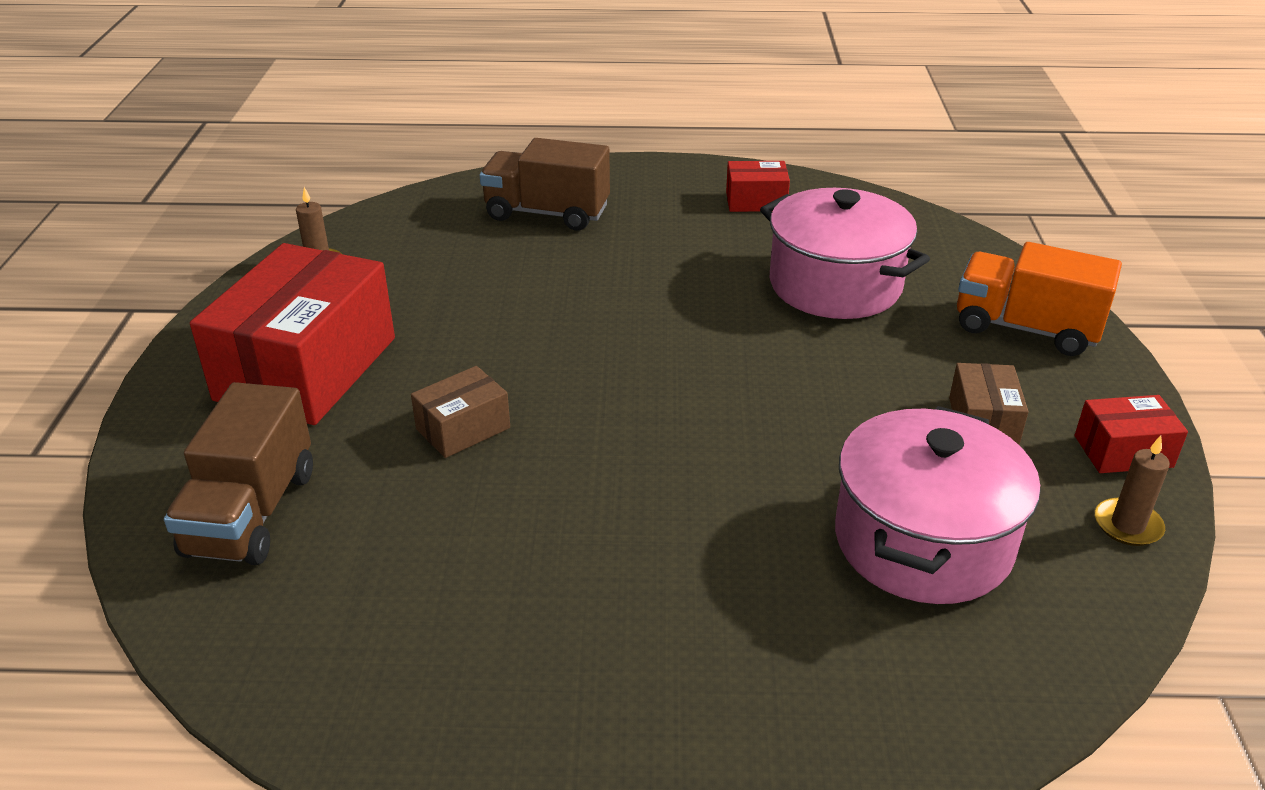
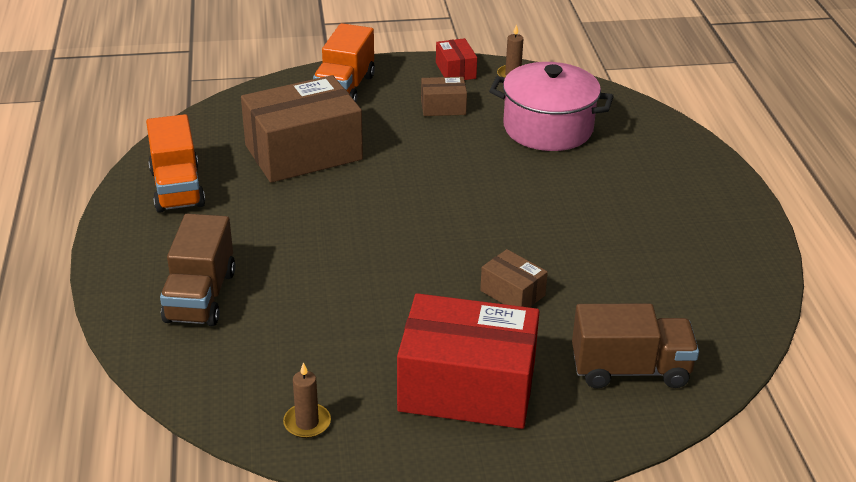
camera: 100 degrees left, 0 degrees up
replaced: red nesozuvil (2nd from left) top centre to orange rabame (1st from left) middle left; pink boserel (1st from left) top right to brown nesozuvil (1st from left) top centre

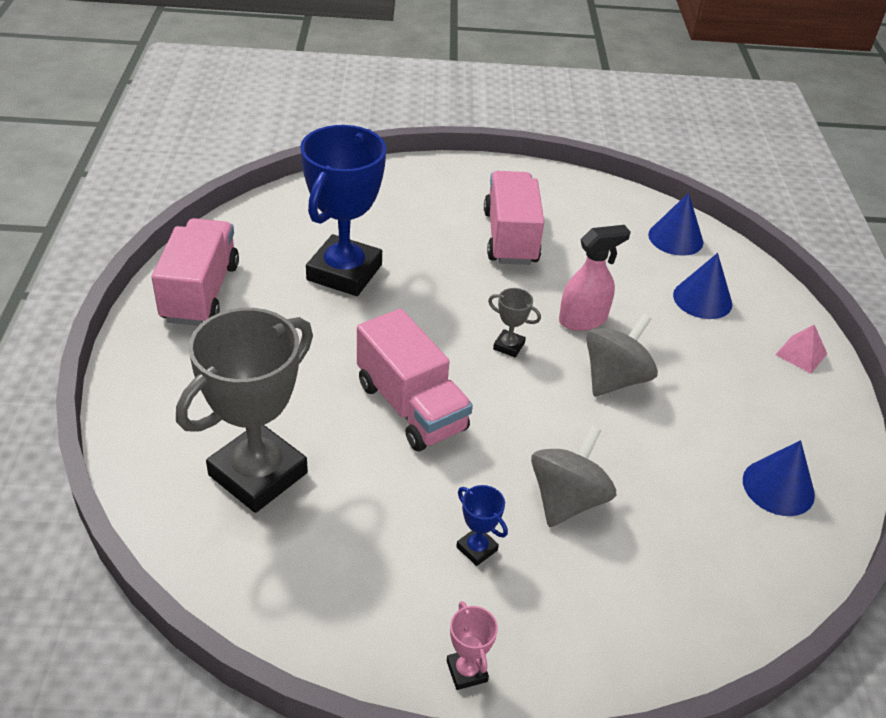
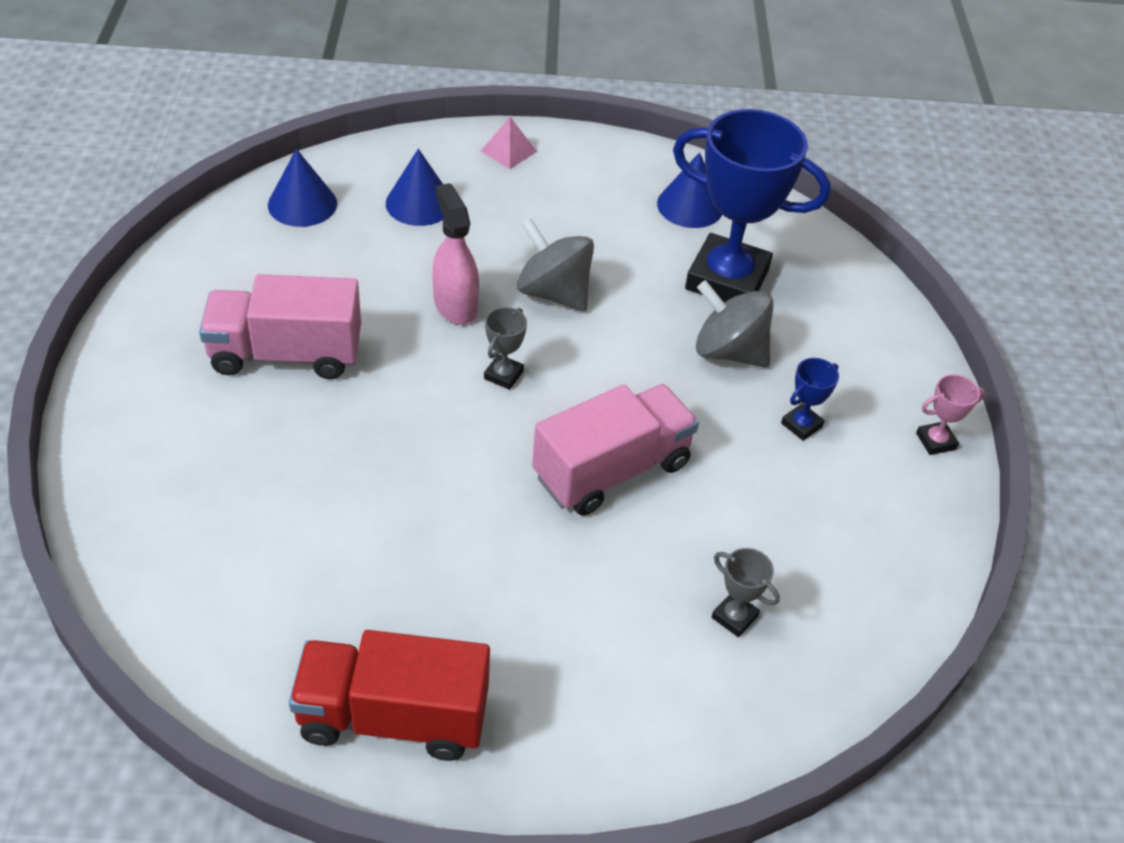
camera: 90 degrees left, 5 degrees up
moved: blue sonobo (1st from left) top centre to top right
recoloured: pink rabame (1st from left) middle left to red rabame bottom centre
resized: grey sonobo (1st from left in the first image) middle left = bottom centre x0.40

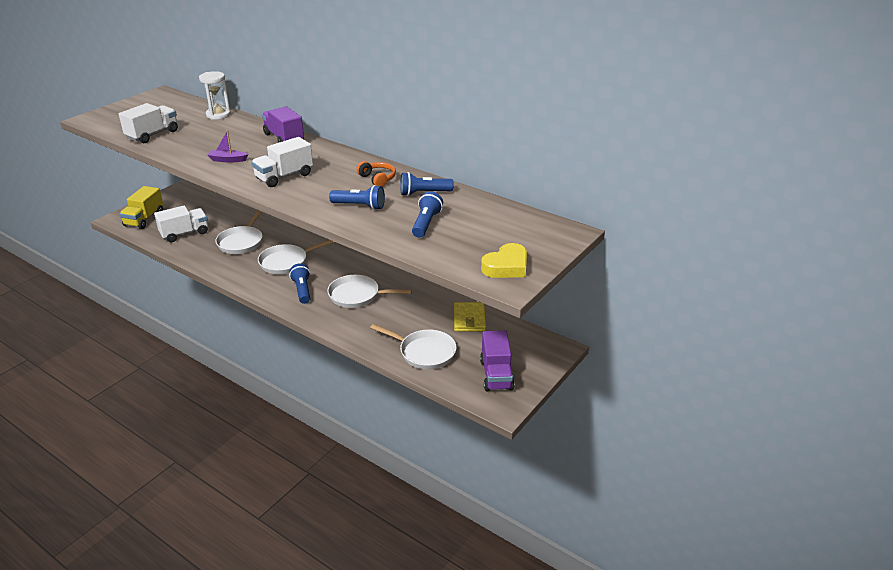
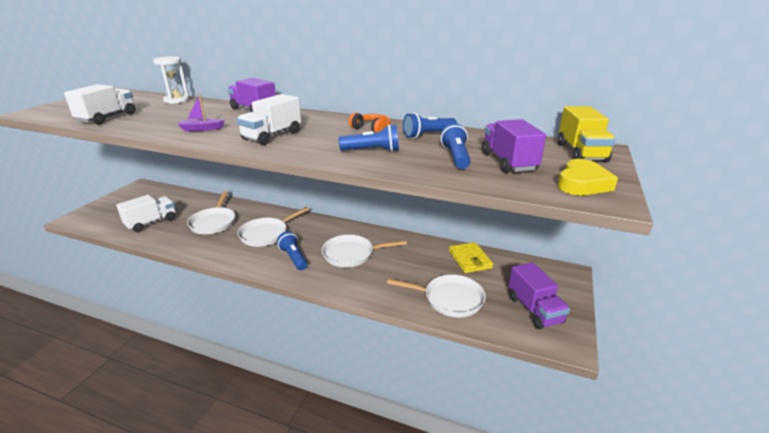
camera: 15 degrees left, 5 degrees down
added: purple rabame (2nd from left) middle right
moved: yellow rabame middle left to top right

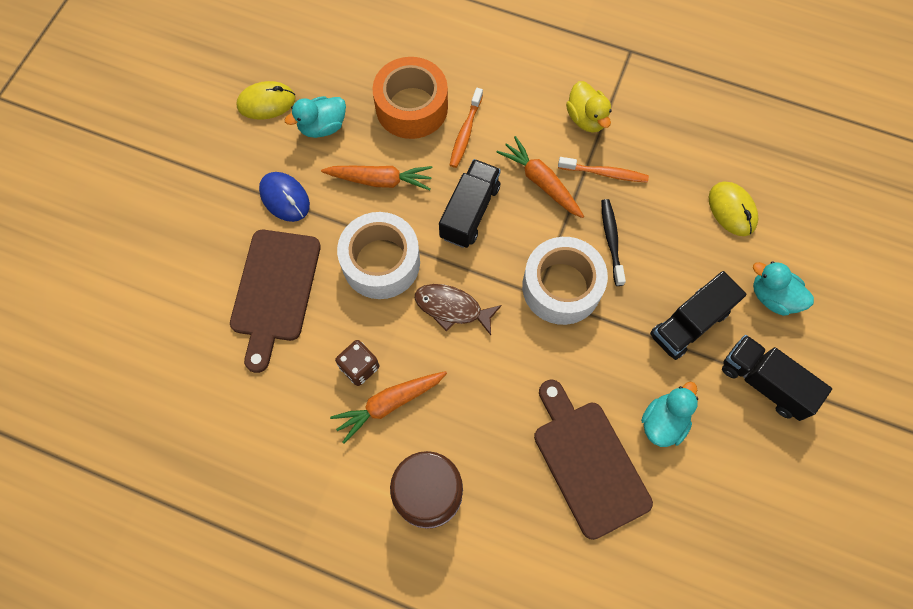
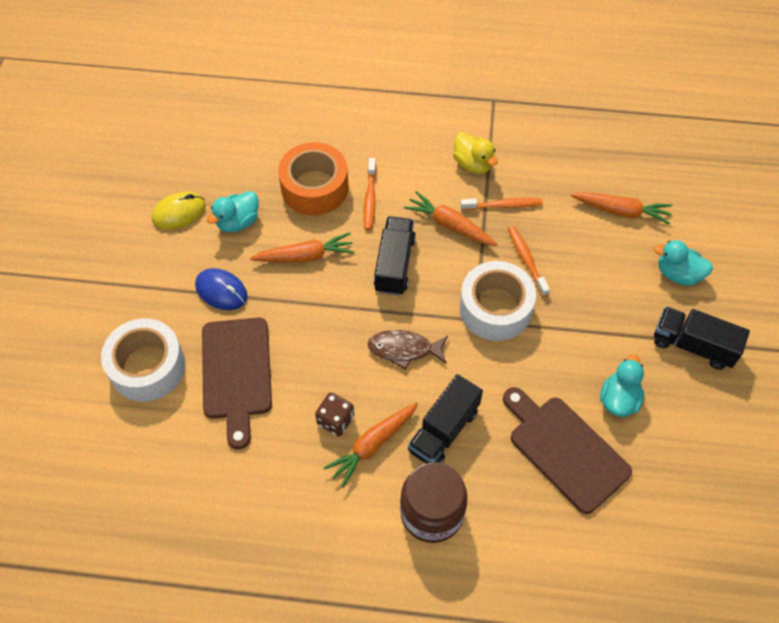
camera: 15 degrees left, 10 degrees down
moved: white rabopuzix (1st from left) centre to middle left; black rabame (2nd from left) middle right to bottom centre
replaced: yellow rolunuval (2nd from left) middle right to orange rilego (4th from left) middle right
recoloured: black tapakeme middle right to orange tapakeme (3rd from left) middle right

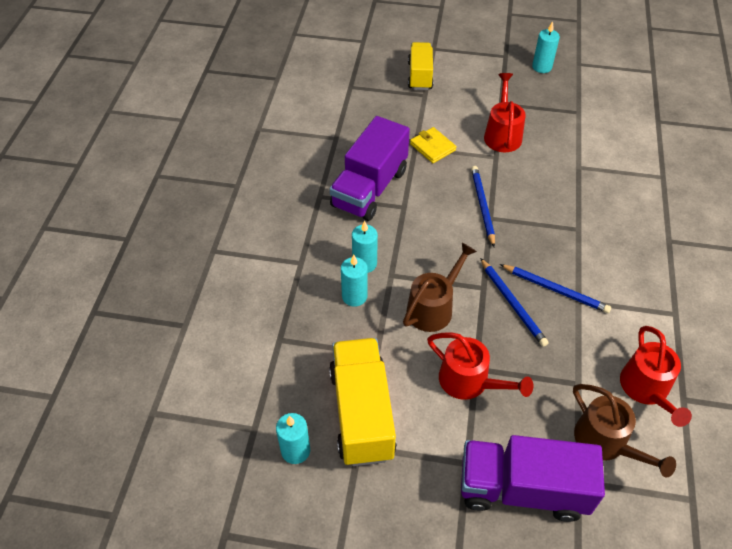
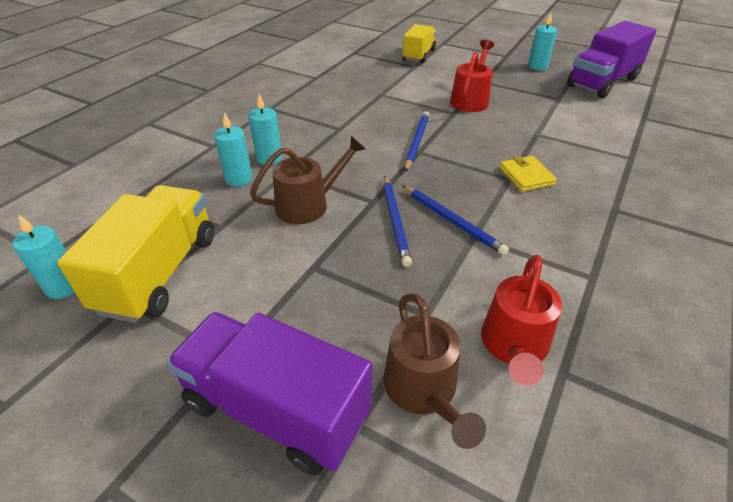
camera: 20 degrees right, 10 degrees down
removed: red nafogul (1st from left) bottom centre
moved: purple rabame (1st from left in the first image) top centre to purple rabame (2nd from left) top right; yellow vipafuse top centre to middle right

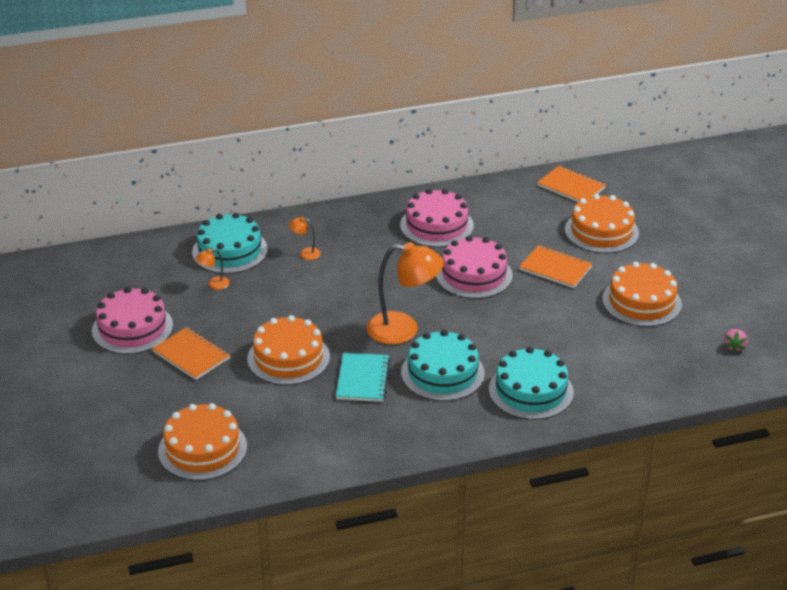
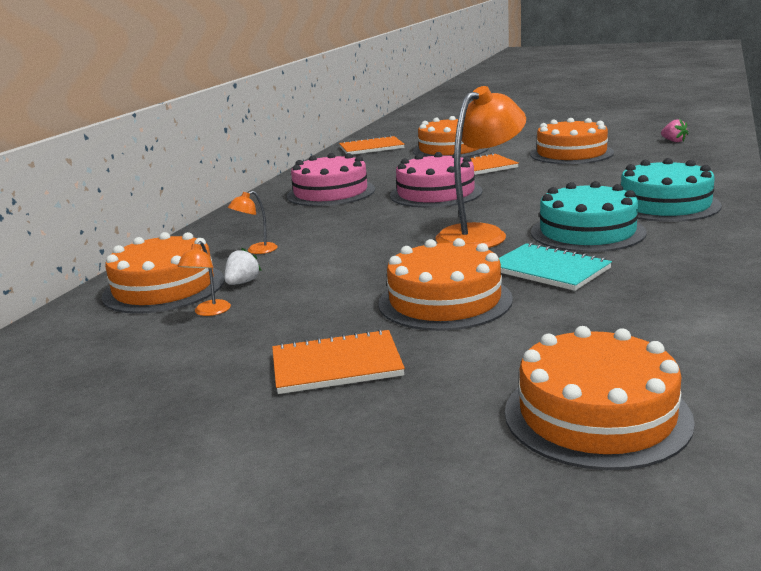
camera: 50 degrees left, 15 degrees down
removed: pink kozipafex (1st from left) middle left
added: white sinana middle left
recoloured: turquoise kozipafex (1st from left) middle left to orange kozipafex (1st from left) middle left

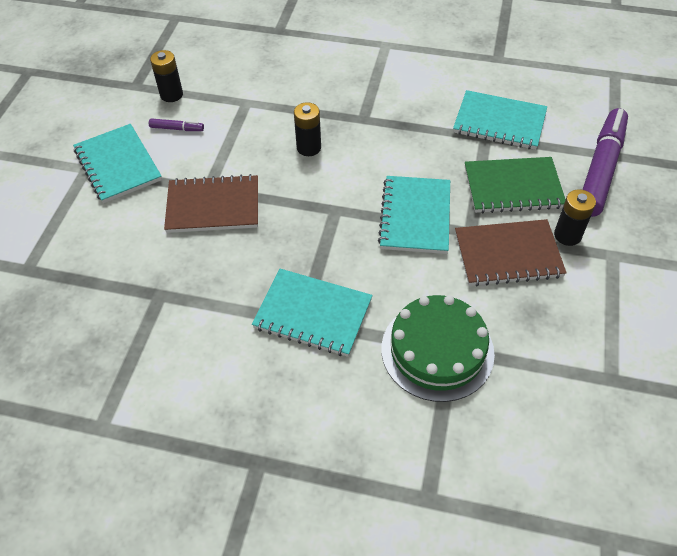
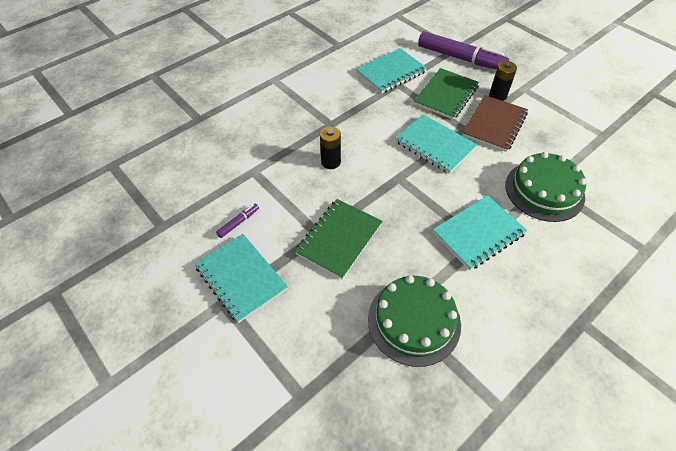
camera: 55 degrees left, 0 degrees up
removed: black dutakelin (1st from left) top left
added: green kozipafex (1st from left) bottom centre
recoloured: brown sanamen (1st from left) middle left to green sanamen (1st from left) centre
turned: turquoise sanamen (1st from left) top left = centre 45 degrees clockwise; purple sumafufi (2nd from left) top right = top right 150 degrees clockwise

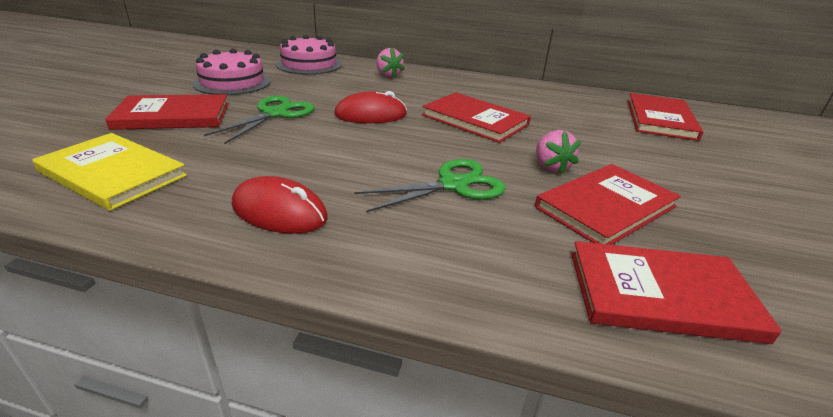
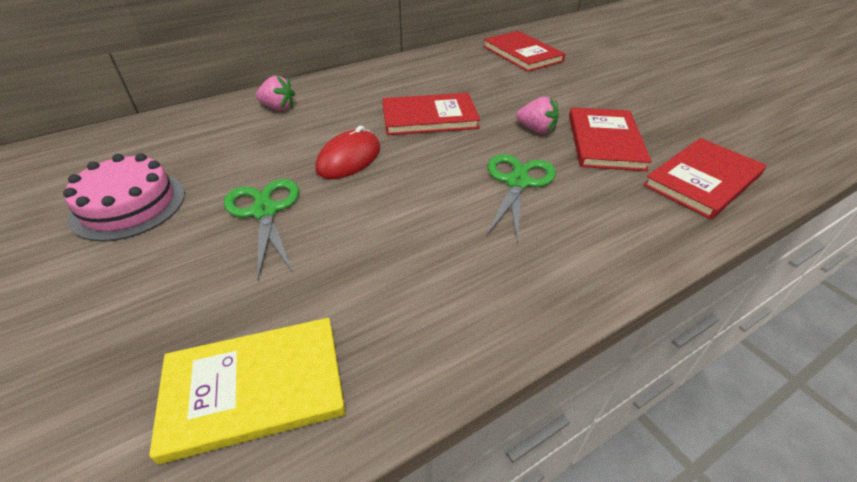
camera: 45 degrees left, 10 degrees up
removed: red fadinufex (1st from left) top left; red rolunuval (1st from left) centre; pink kozipafex (2nd from left) top centre

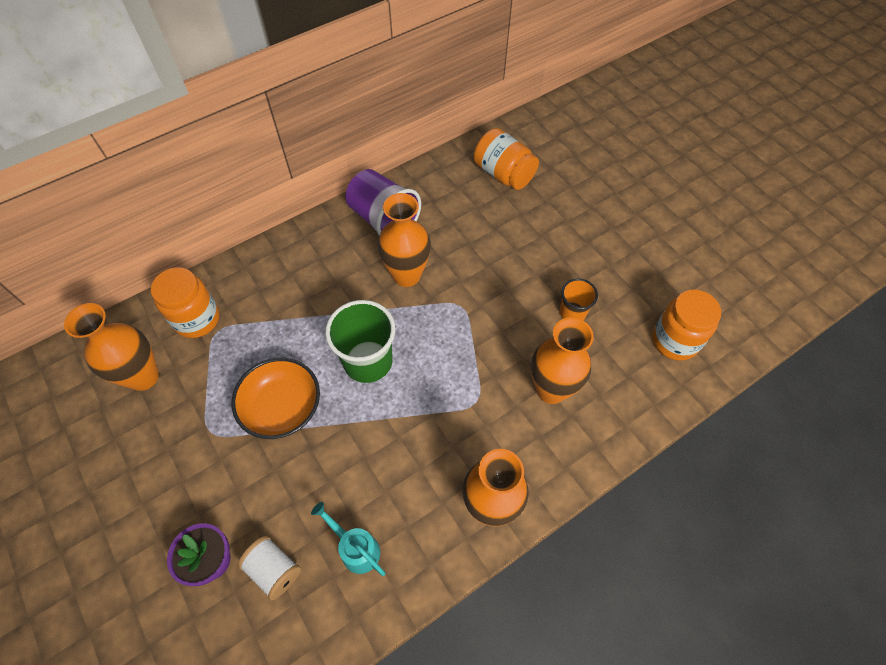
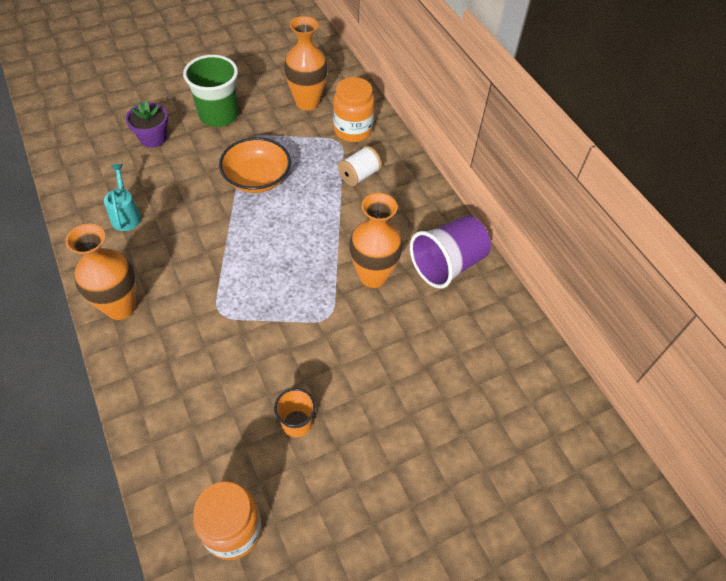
camera: 95 degrees right, 5 degrees down
removed: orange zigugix (2nd from left) top centre; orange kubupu (4th from left) centre
moved: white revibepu bottom left to top centre; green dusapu centre to top left
turned: turquoise nafogul bottom centre = middle left 60 degrees counterclockwise

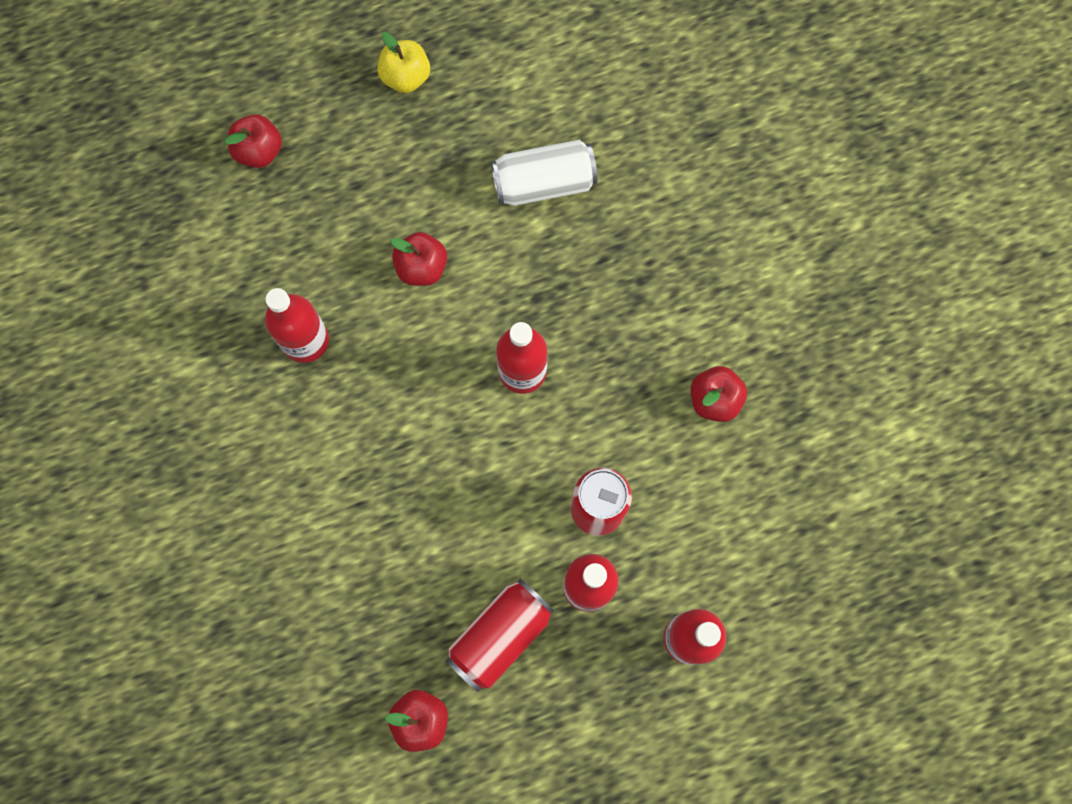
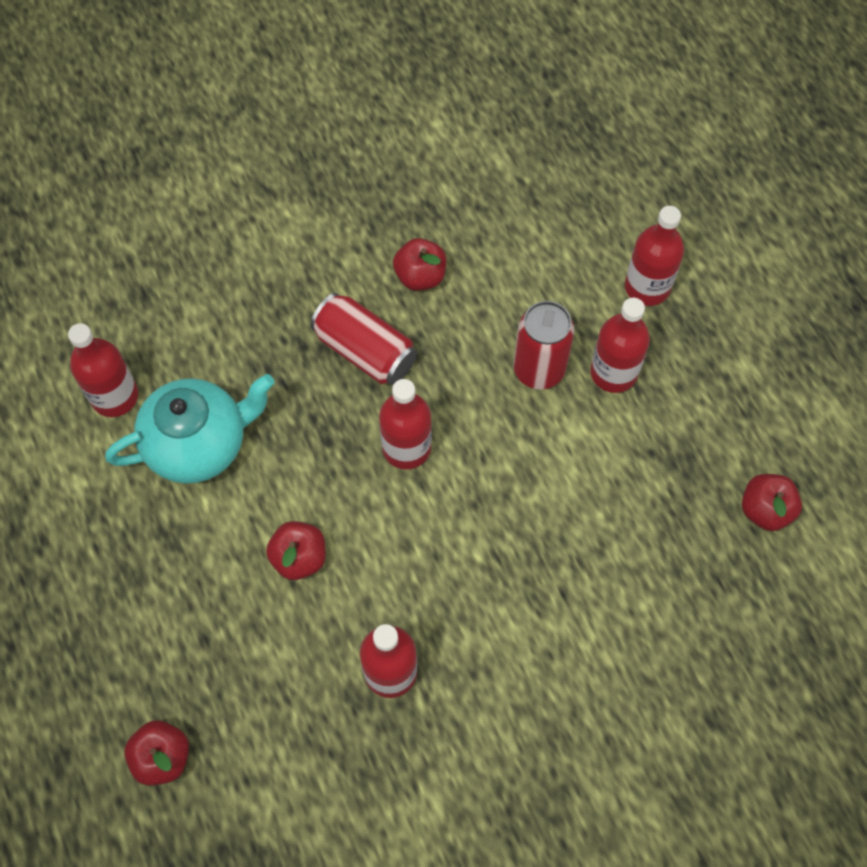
camera: 95 degrees left, 10 degrees down
removed: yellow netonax top centre
added: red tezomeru (1st from left) middle left
moved: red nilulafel (1st from left) bottom centre to centre
replaced: white nilulafel top centre to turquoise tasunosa middle left

